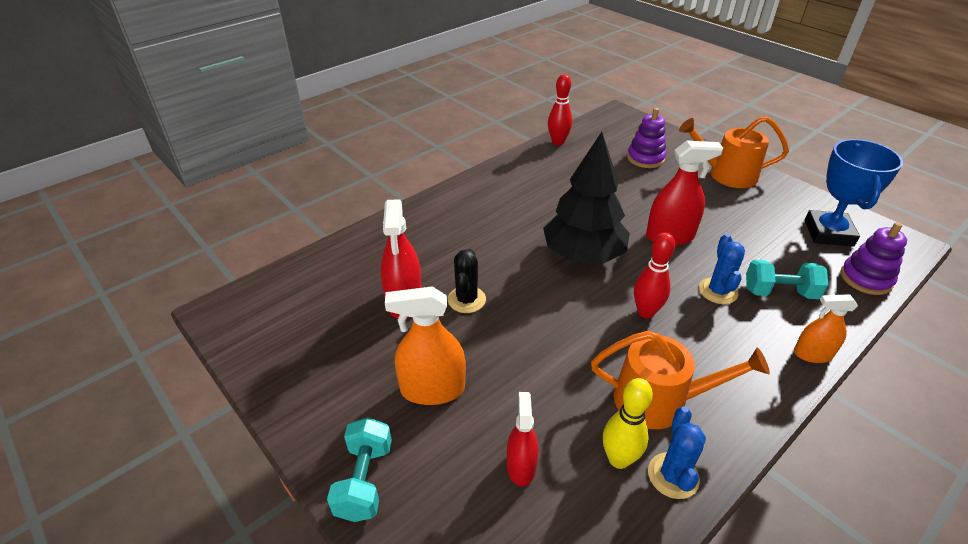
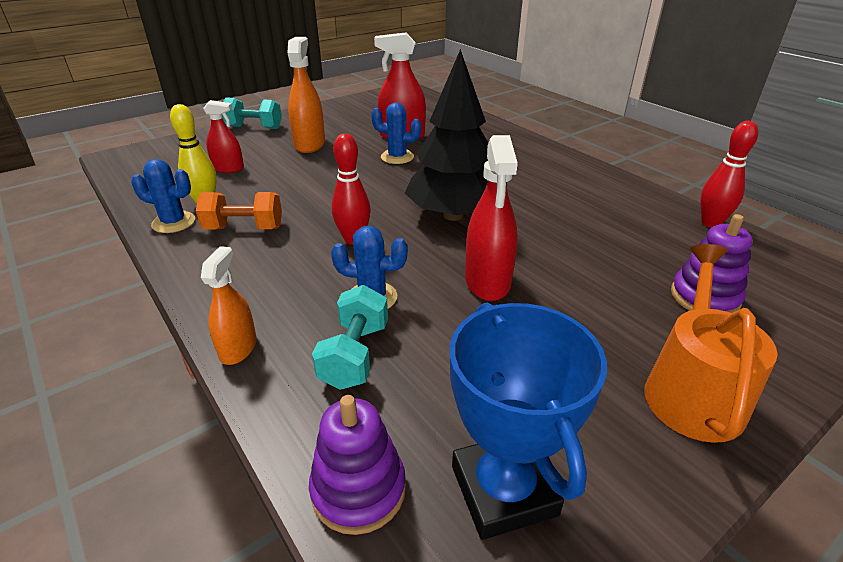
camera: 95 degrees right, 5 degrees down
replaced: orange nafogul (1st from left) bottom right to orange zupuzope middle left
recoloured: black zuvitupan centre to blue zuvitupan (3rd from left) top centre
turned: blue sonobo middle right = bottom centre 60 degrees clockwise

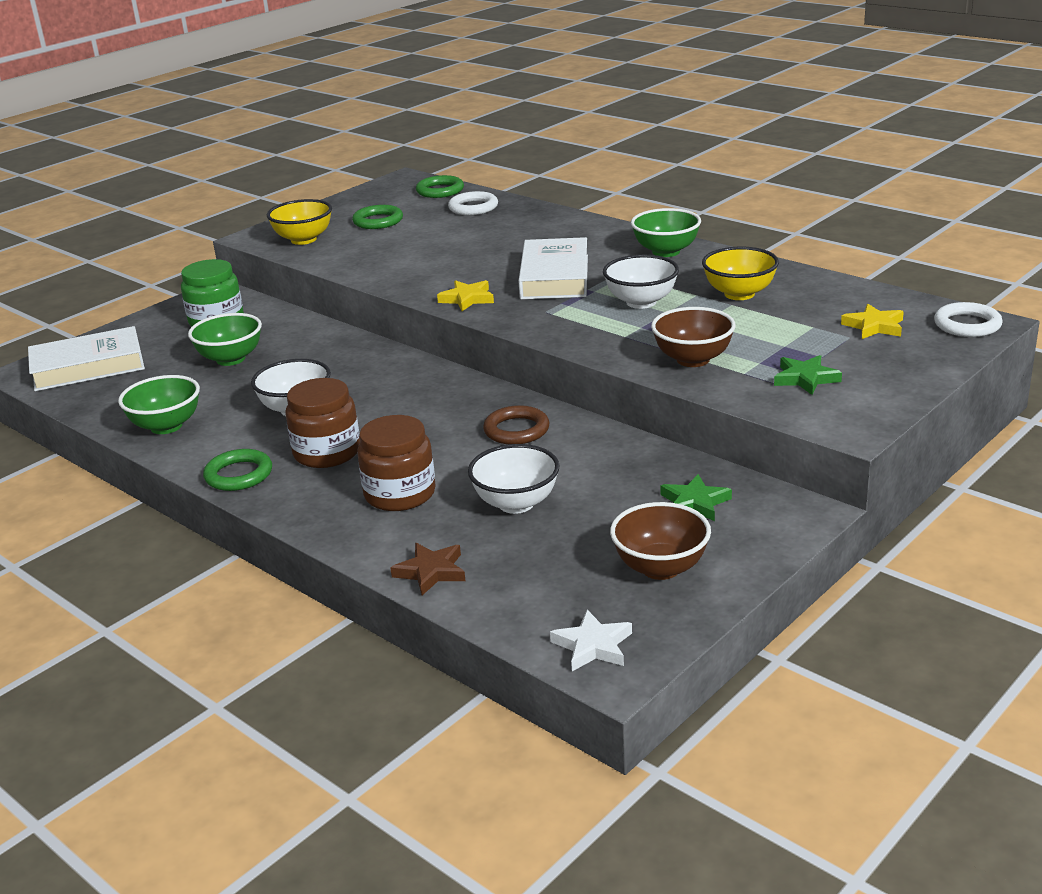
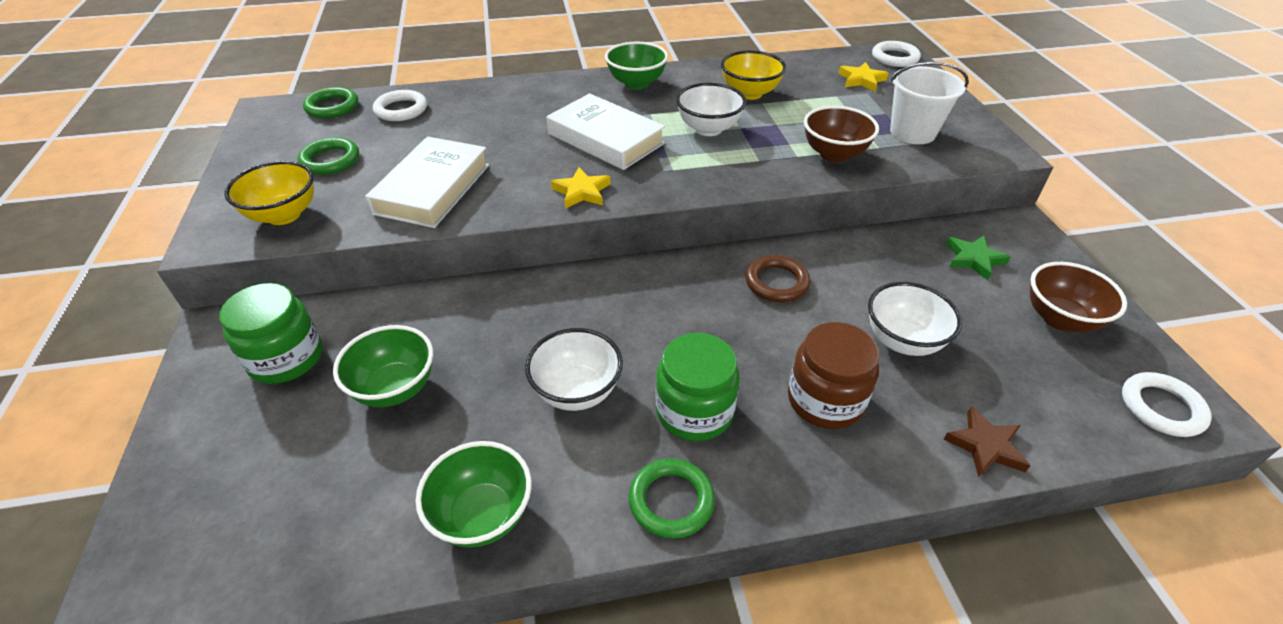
camera: 55 degrees left, 15 degrees up
moved: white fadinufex (1st from left) middle left to top left
replaced: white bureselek bottom centre to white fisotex (3rd from left) middle right; green bureselek (2nd from left) middle right to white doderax top right
recoloured: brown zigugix (1st from left) middle left to green zigugix (2nd from left) centre

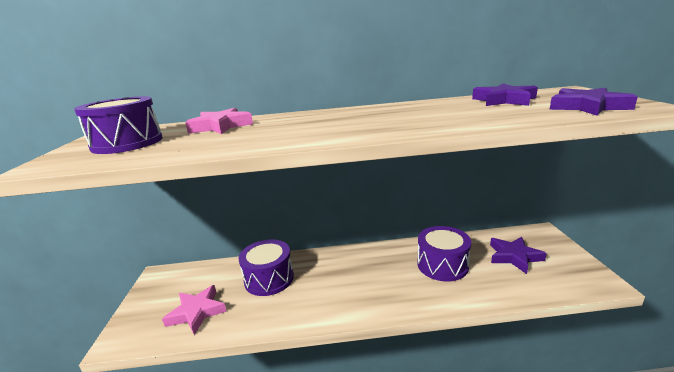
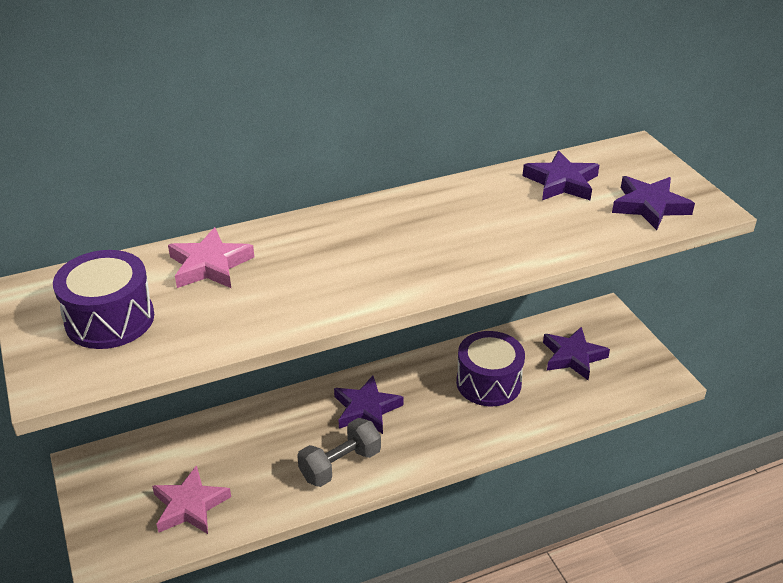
camera: 20 degrees left, 15 degrees up
removed: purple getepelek (2nd from left) bottom centre
added: grey zupuzope bottom centre; purple bureselek (1st from left) bottom centre

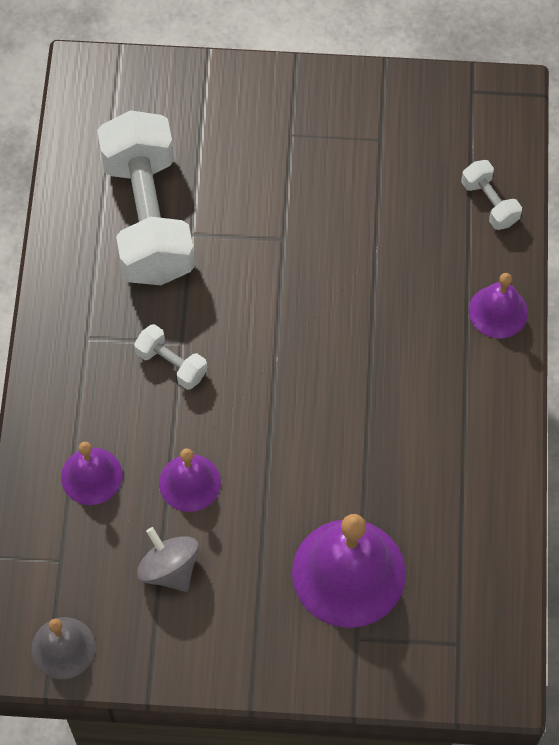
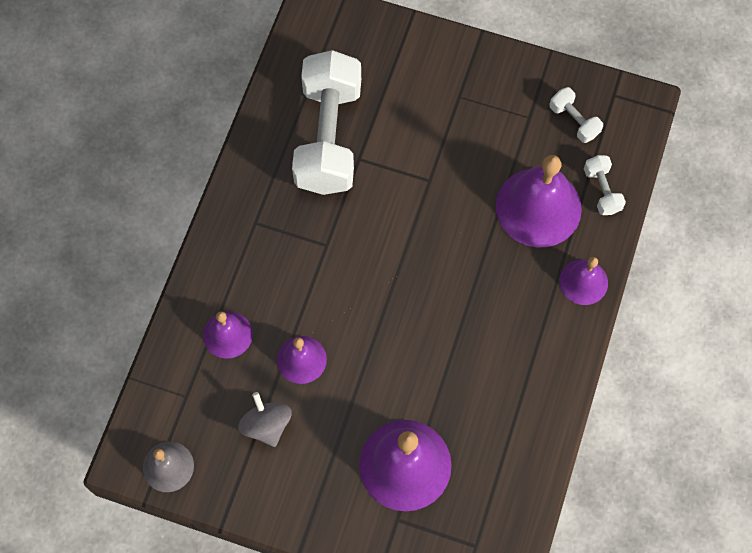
camera: 15 degrees right, 5 degrees up
added: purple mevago (4th from left) middle right
moved: white zupuzope (2nd from left) middle left to top right

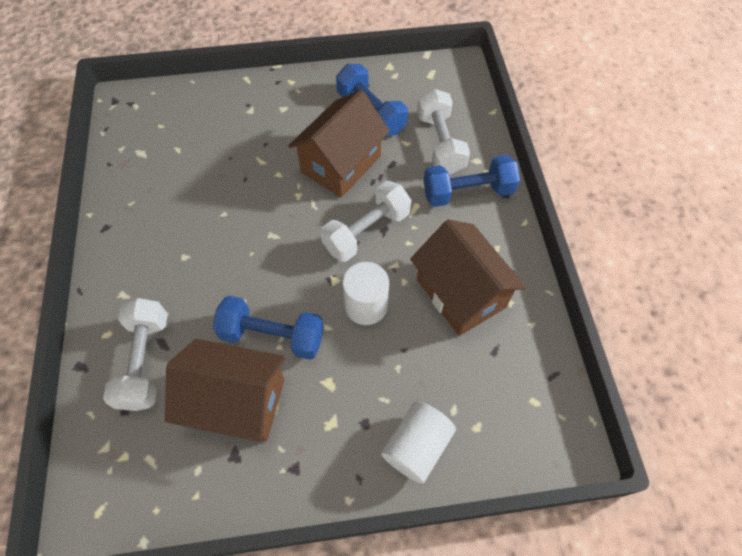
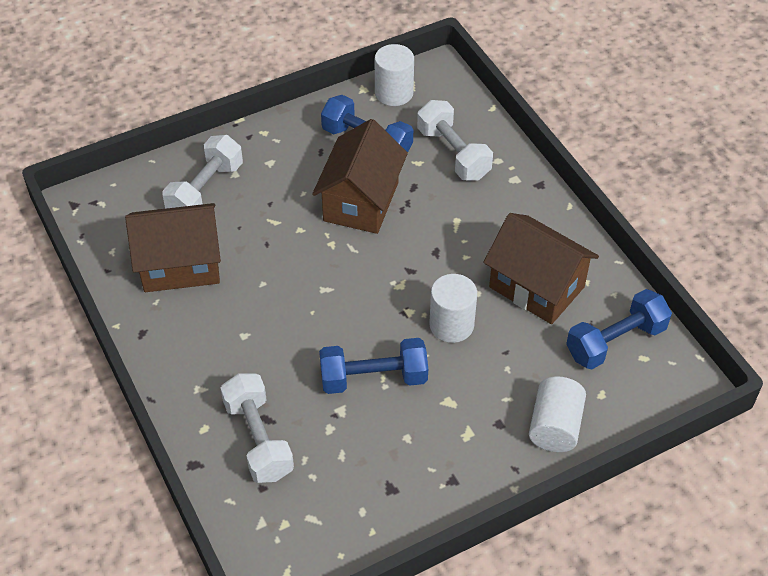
camera: 20 degrees left, 10 degrees down
added: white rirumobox (1st from left) top centre
moved: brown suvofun (1st from left) bottom left to middle left; white zupuzope (2nd from left in the first image) centre to white zupuzope (1st from left) top left; blue zupuzope (3rd from left) top centre to middle right

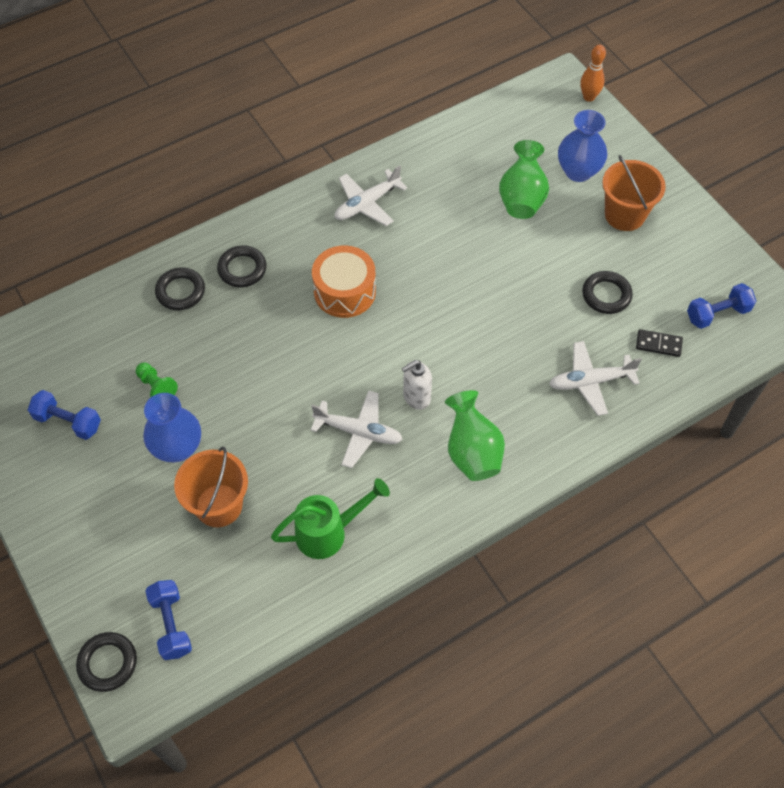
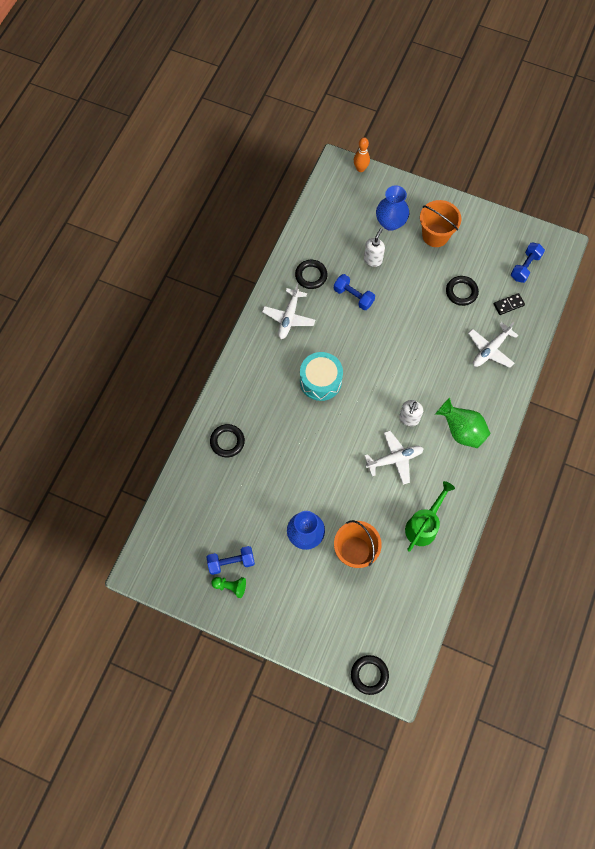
camera: 35 degrees left, 10 degrees up
moved: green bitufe middle left to bottom centre; blue zupuzope (2nd from left) bottom left to centre; black fisotex (3rd from left in the first image) middle left to black fisotex (2nd from left) top centre
replaced: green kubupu (2nd from left) top right to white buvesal (1st from left) top centre
recoloured: orange getepelek centre to turquoise getepelek centre

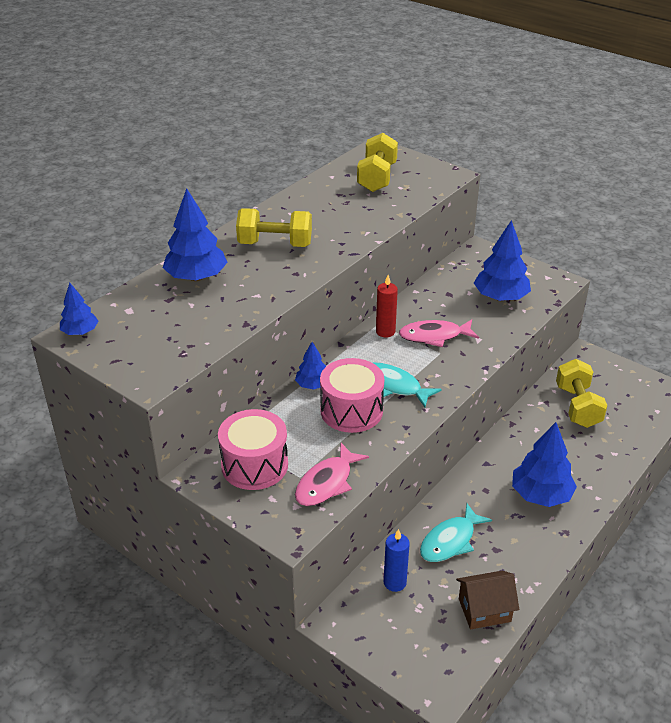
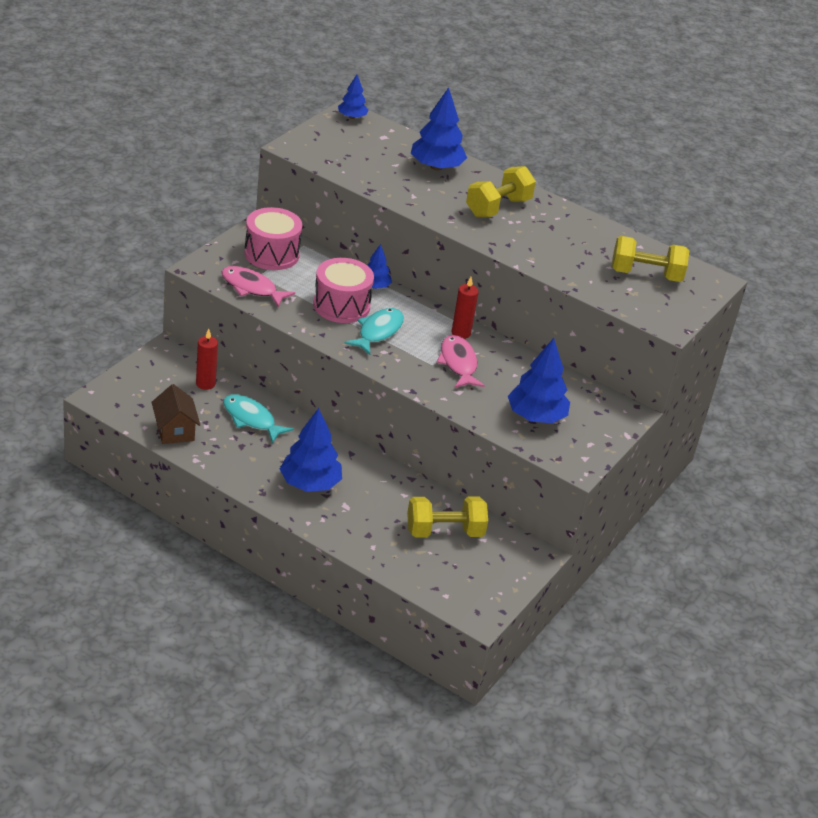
camera: 80 degrees right, 0 degrees up
recoloured: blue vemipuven bottom centre to red vemipuven (1st from left) middle left
turned: yellow zupuzope (1st from left in the first image) top centre = top centre 45 degrees clockwise

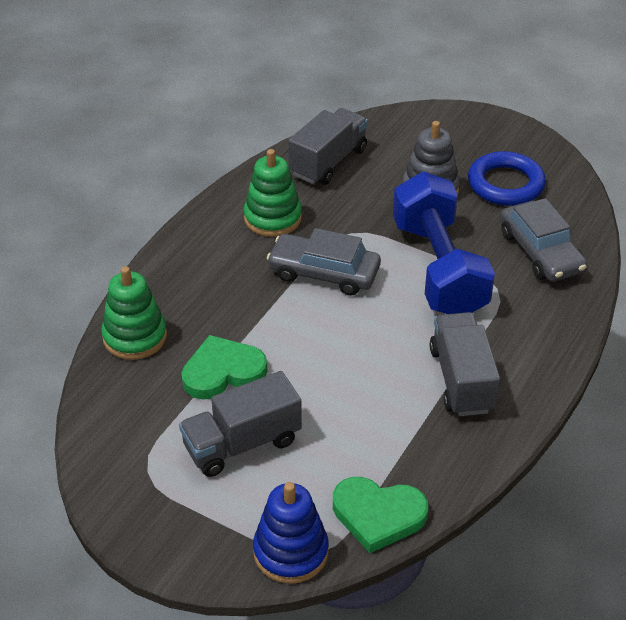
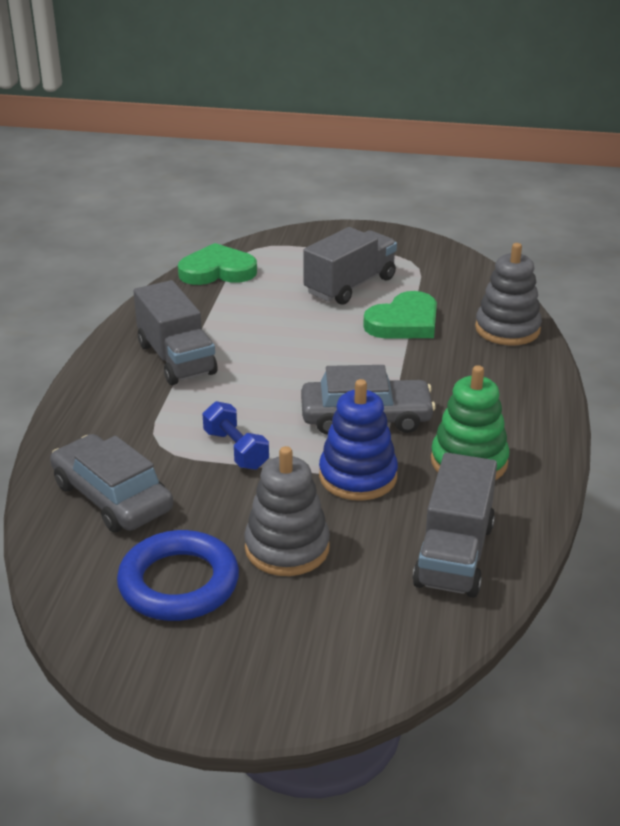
camera: 160 degrees right, 10 degrees down
moved: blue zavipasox bottom centre to centre
recoloured: green zavipasox (1st from left) middle left to grey zavipasox (2nd from left) middle right
resized: blue zupuzope middle right = centre x0.43

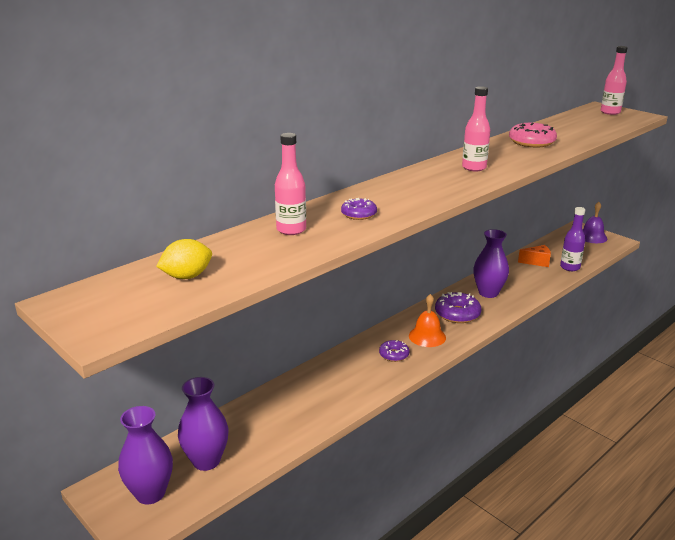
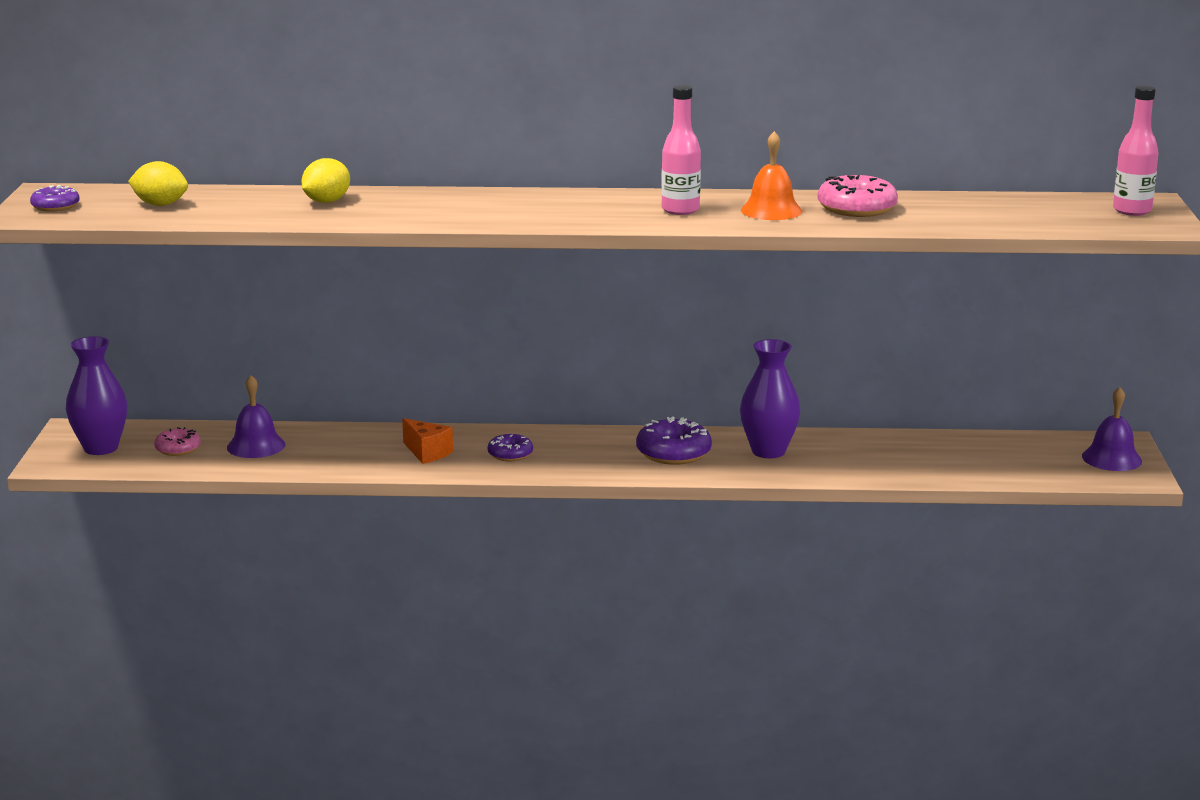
camera: 45 degrees right, 5 degrees down
removed: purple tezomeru middle right
added: purple mevago (1st from left) middle left
moved: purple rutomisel (1st from left) centre to top left; orange mevago centre to top centre; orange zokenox middle right to centre
replaced: purple kubupu (2nd from left) bottom left to pink rutomisel (1st from left) middle left; pink tezomeru (1st from left) centre to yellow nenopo (2nd from left) top left

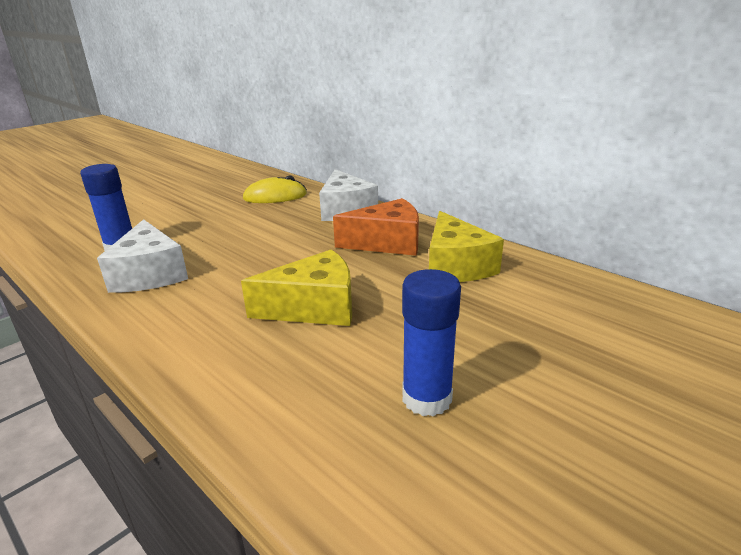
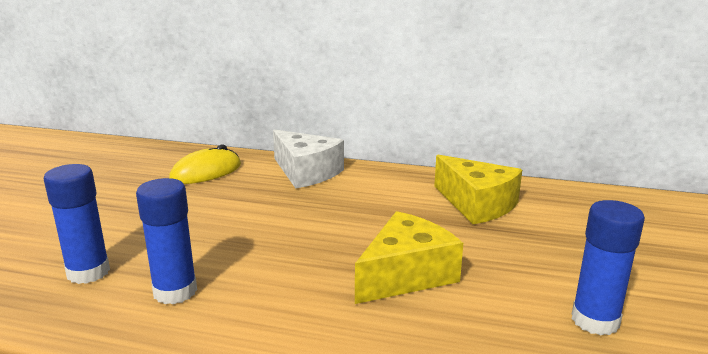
camera: 30 degrees left, 5 degrees down
removed: orange zokenox centre
replaced: white zokenox (1st from left) middle left to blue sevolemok (2nd from left) bottom left

